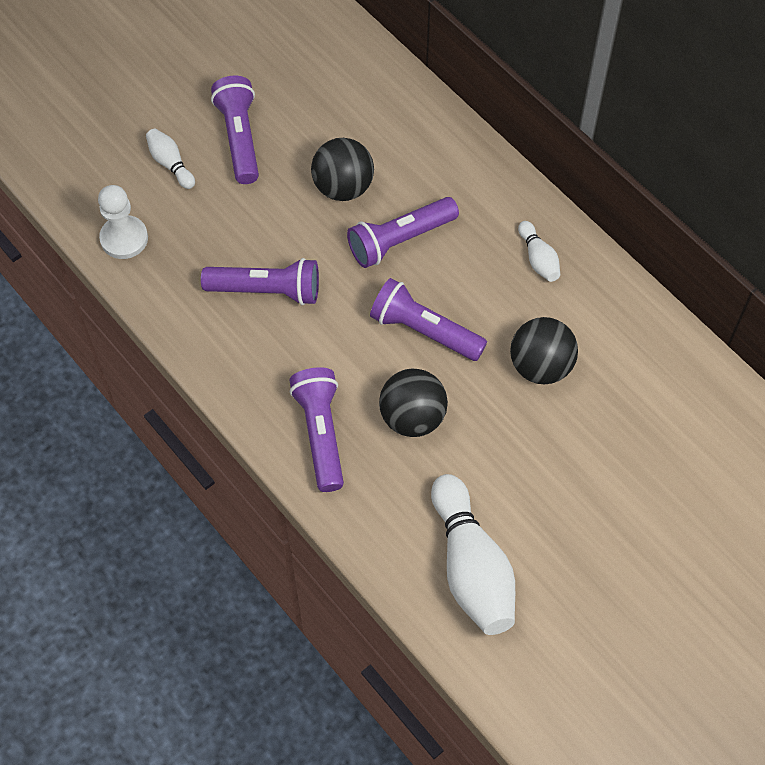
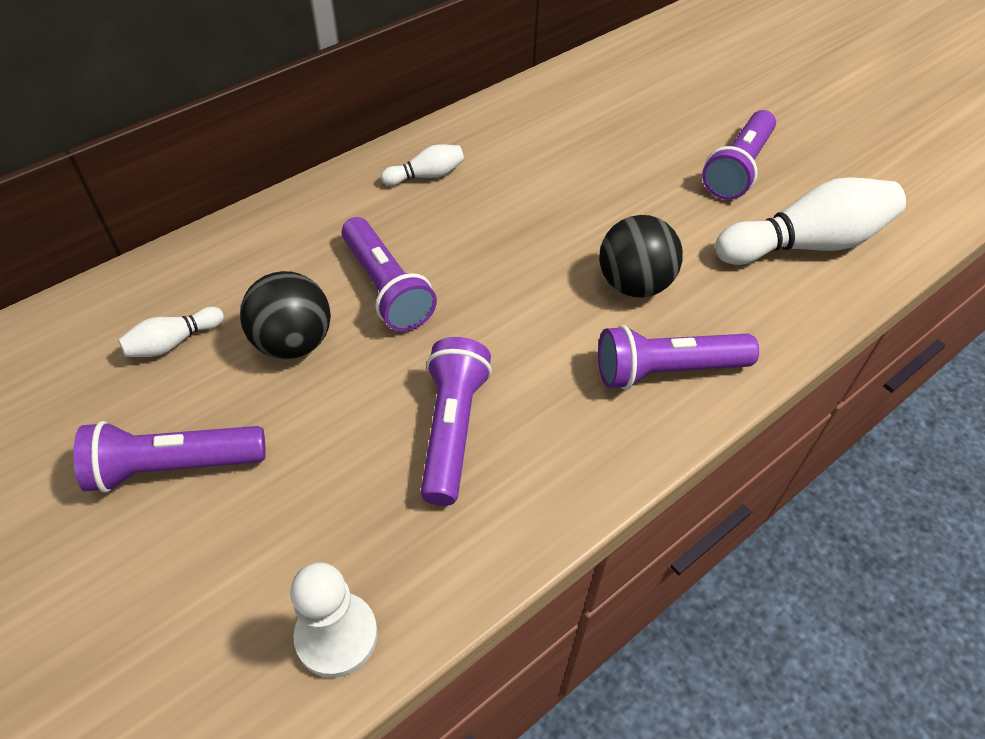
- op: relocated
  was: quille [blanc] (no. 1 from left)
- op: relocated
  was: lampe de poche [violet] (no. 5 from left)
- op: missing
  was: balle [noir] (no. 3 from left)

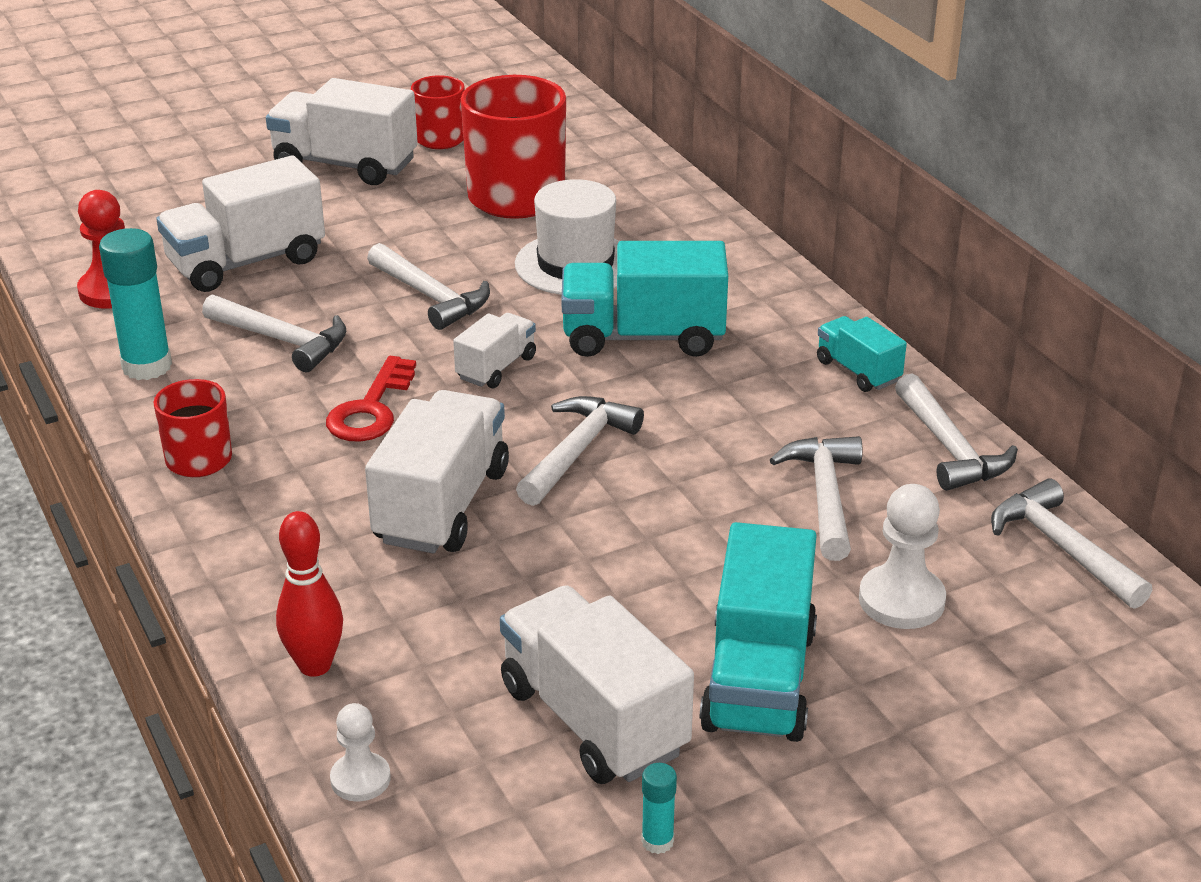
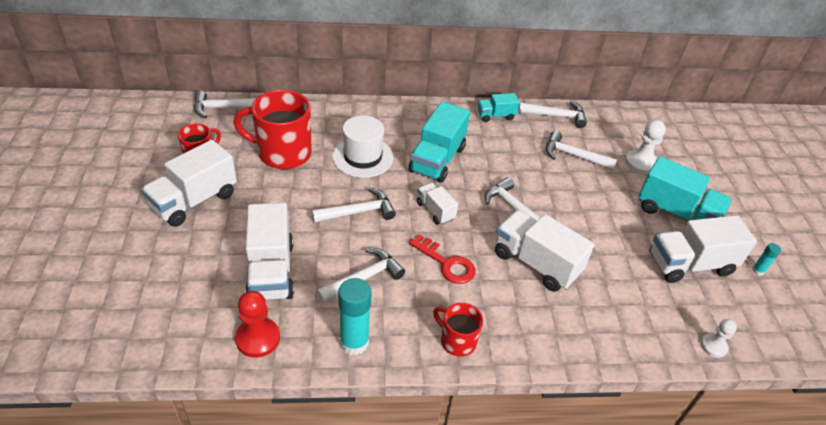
- op: relocated
  was: marteau [blanc] (no. 6 from left in the first image)
  now: marteau [blanc] (no. 1 from left)
- op: missing
  was: quille [rouge]

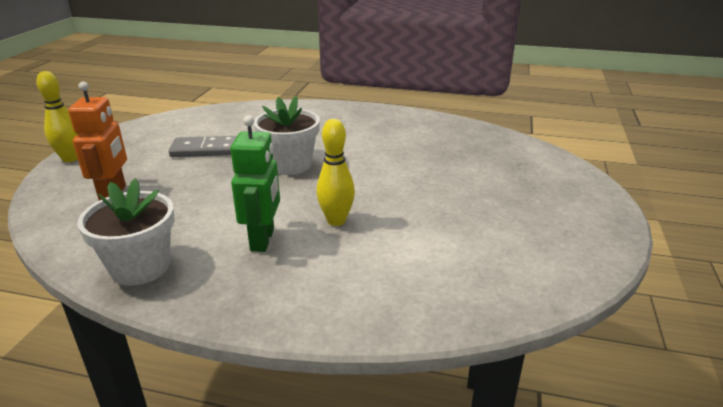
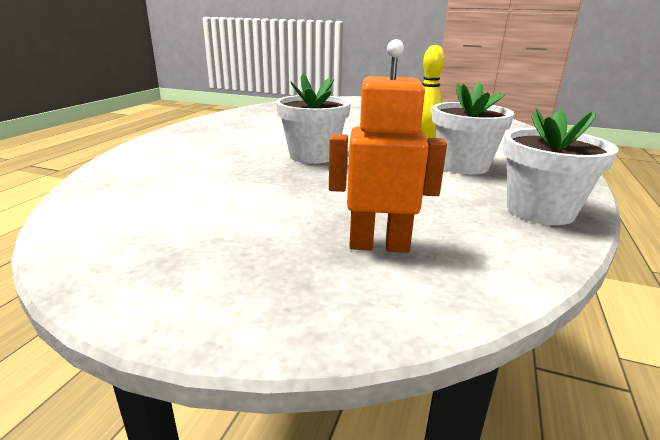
- op: missing
  was: quille [jaune] (no. 1 from left)
- op: exchanged
  was: robot [vert]
  now: pot de fleurs [blanc] (no. 2 from left)
- op: missing
  was: domino [gris]

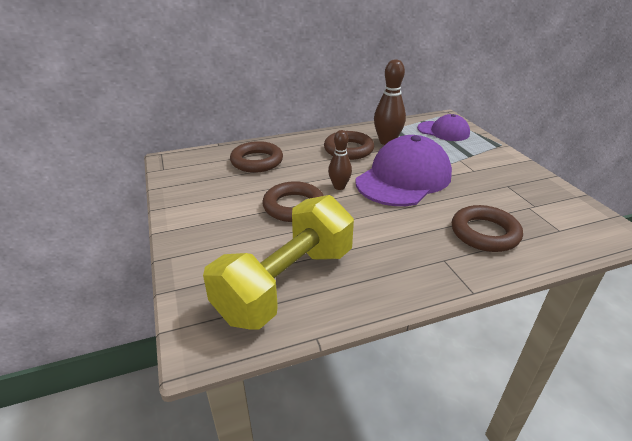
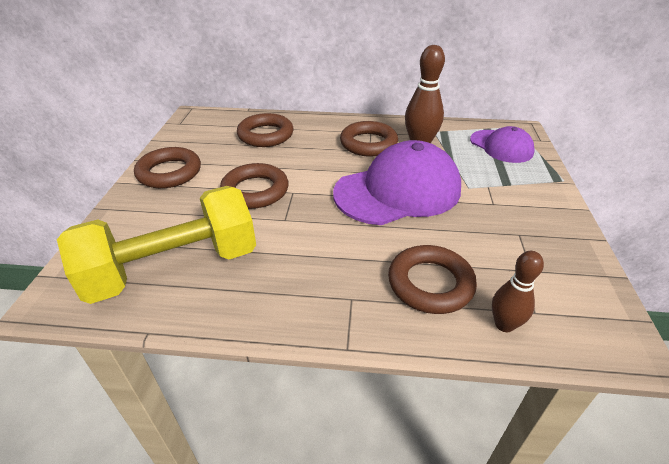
- op: relocated
  was: quille [marron] (no. 1 from left in the first image)
  now: quille [marron] (no. 2 from left)
- op: appeared
  now: anneau [marron] (no. 1 from left)

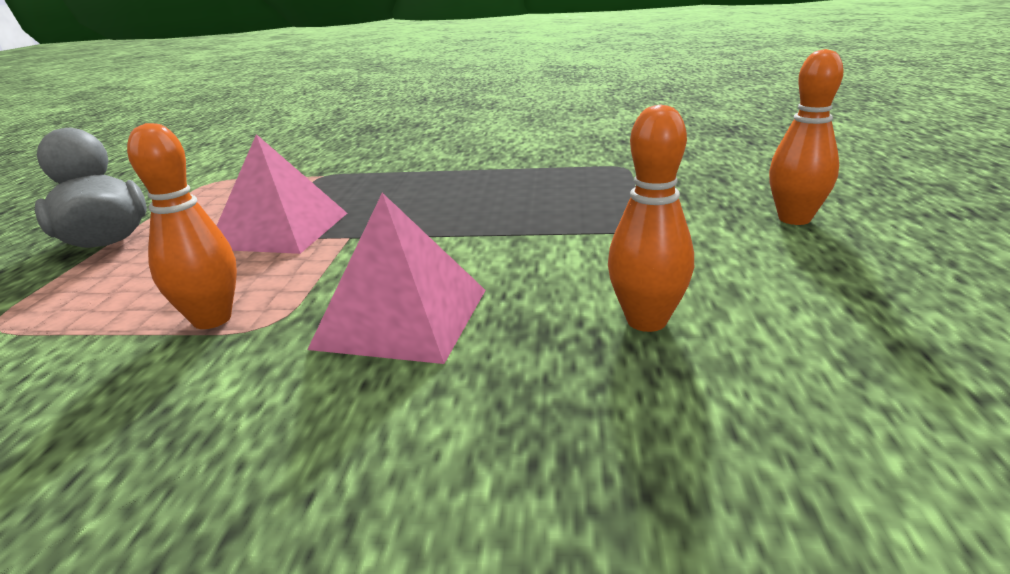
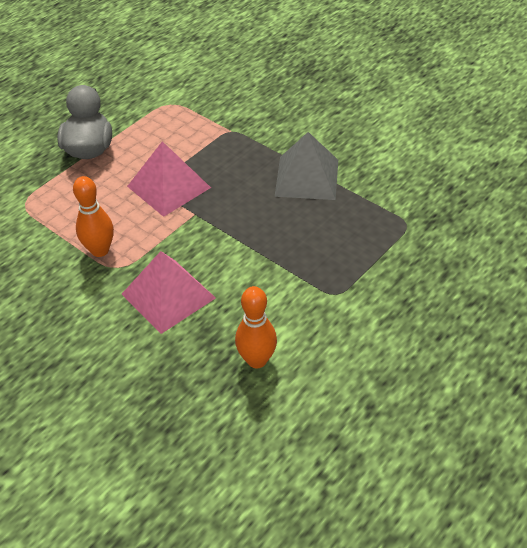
- op: missing
  was: quille [orange] (no. 3 from left)
- op: appeared
  now: pyramide [gris]

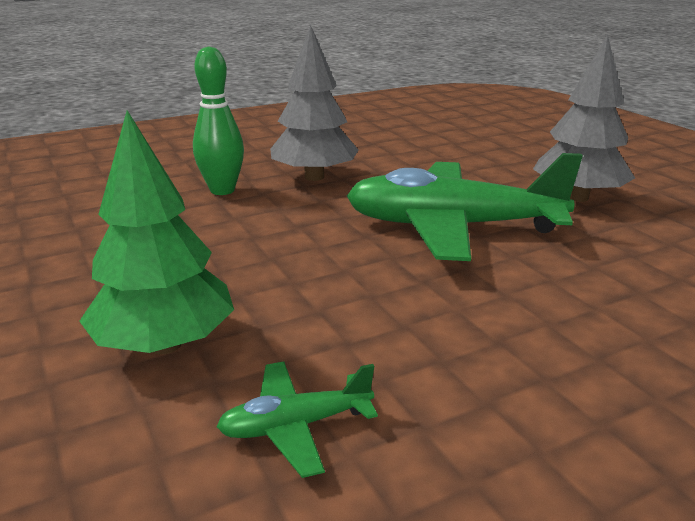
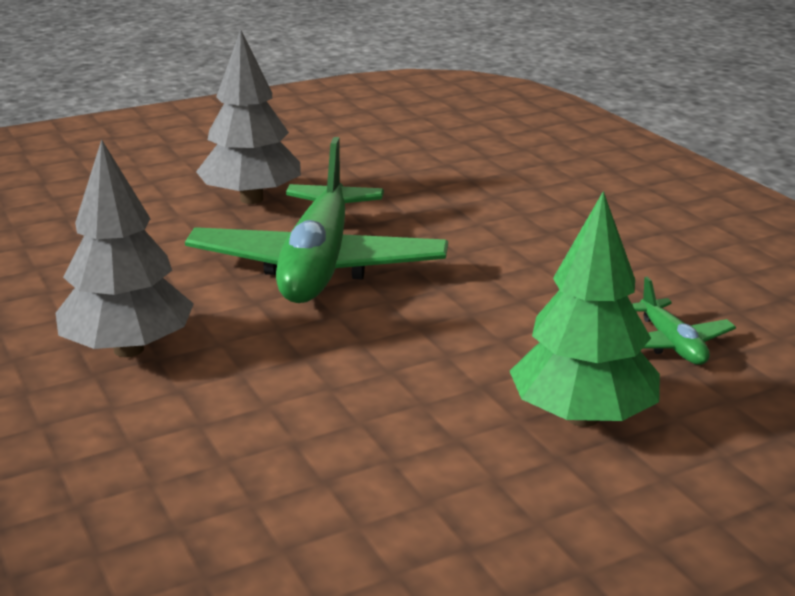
- op: missing
  was: quille [vert]

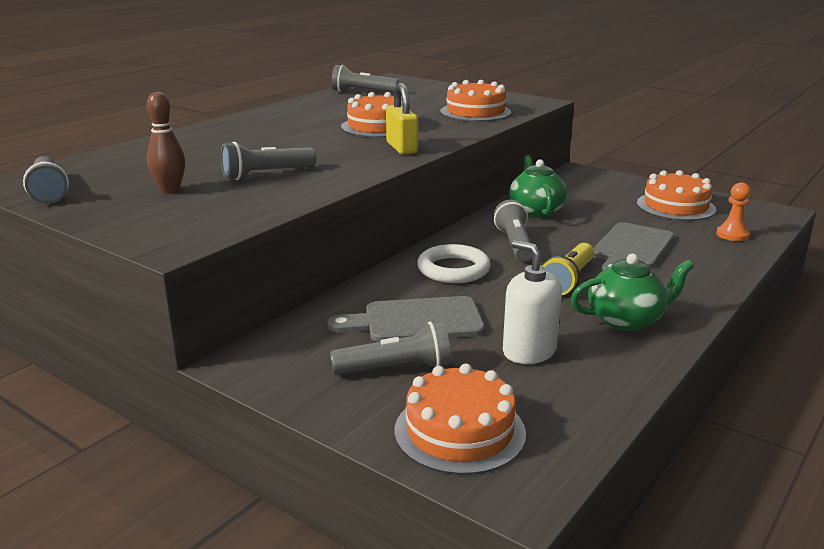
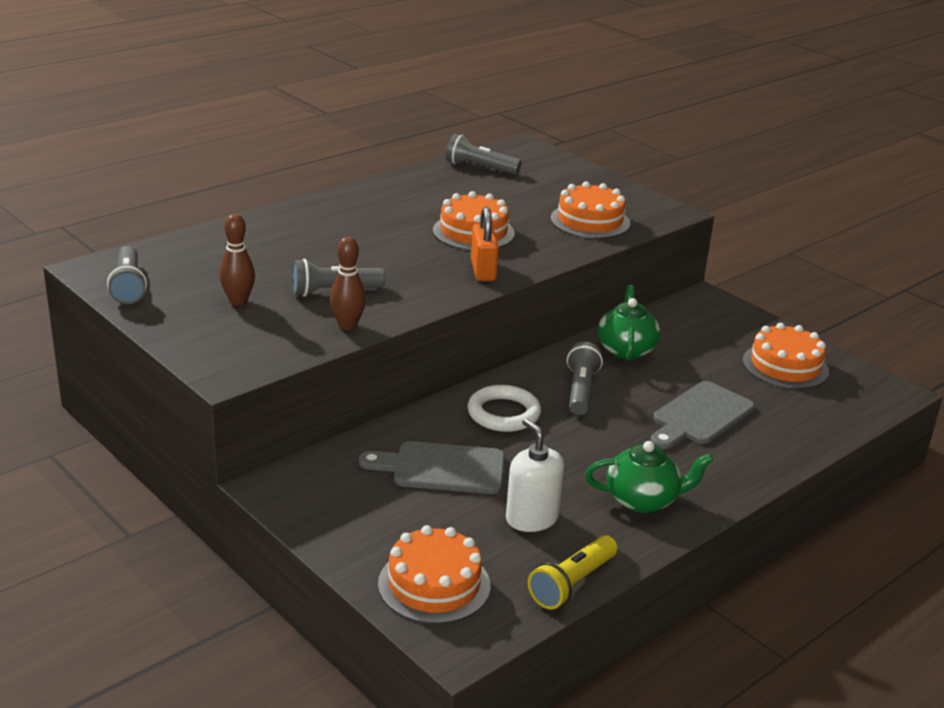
- op: colour
  was: cadenas [jaune]
  now: cadenas [orange]
- op: missing
  was: pion [orange]
- op: relocated
  was: lampe de poche [jaune]
- op: missing
  was: lampe de poche [gris] (no. 4 from left)
- op: appeared
  now: quille [marron] (no. 2 from left)

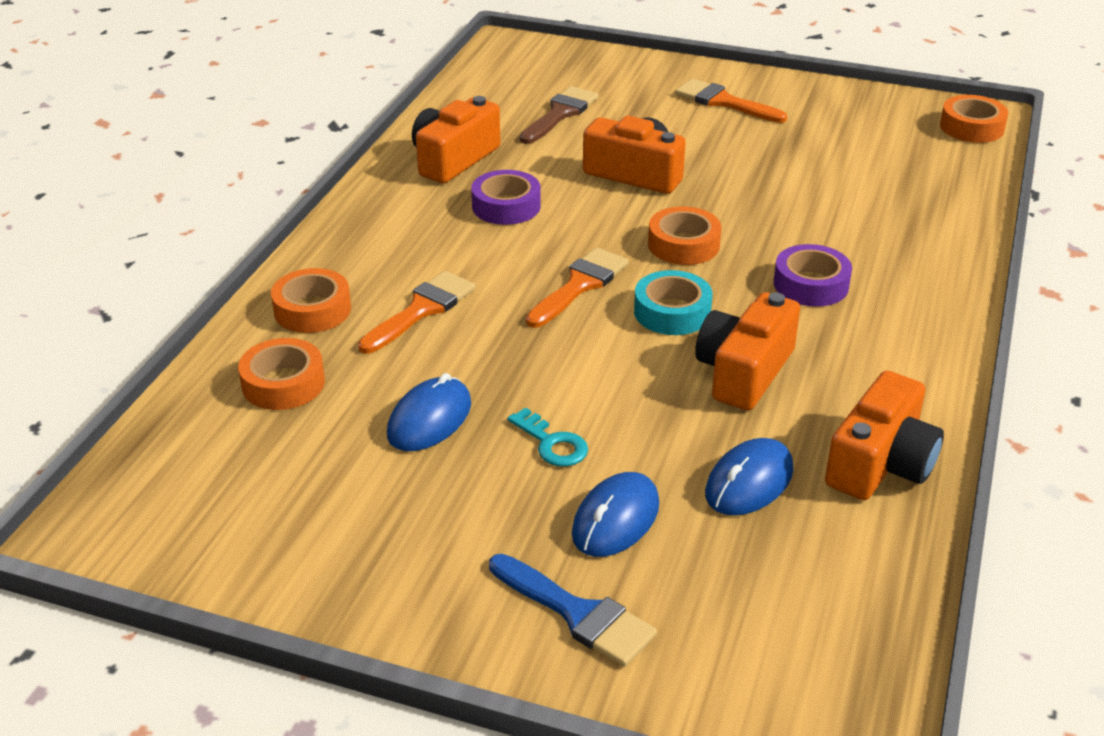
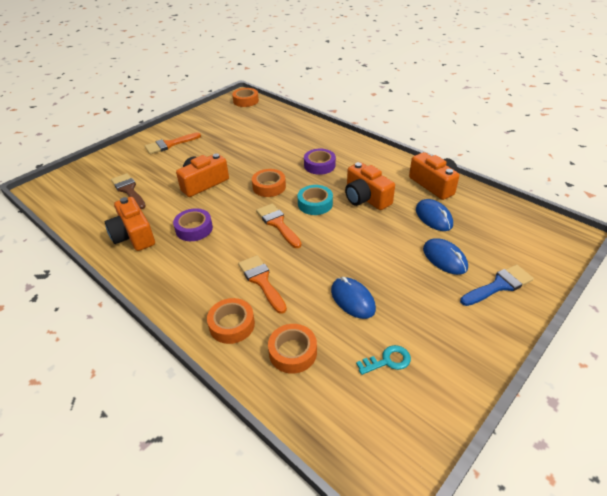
- op: relocated
  was: clé [turquoise]

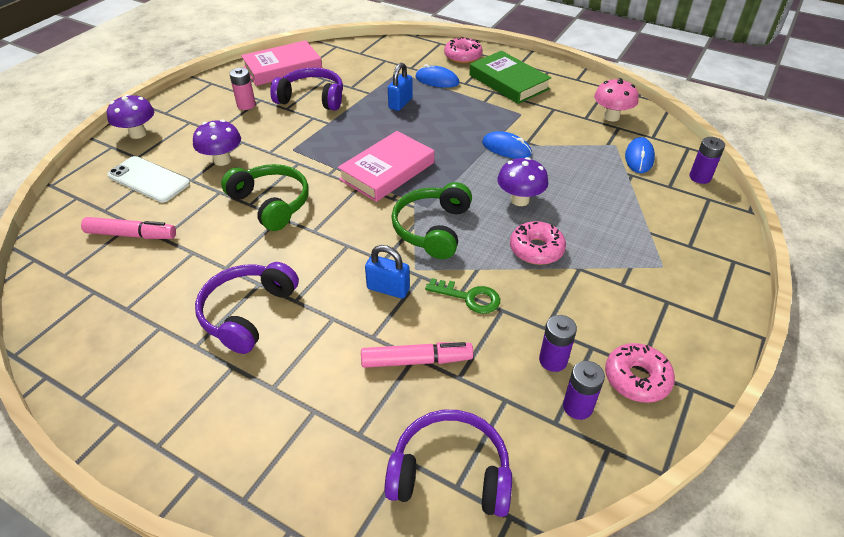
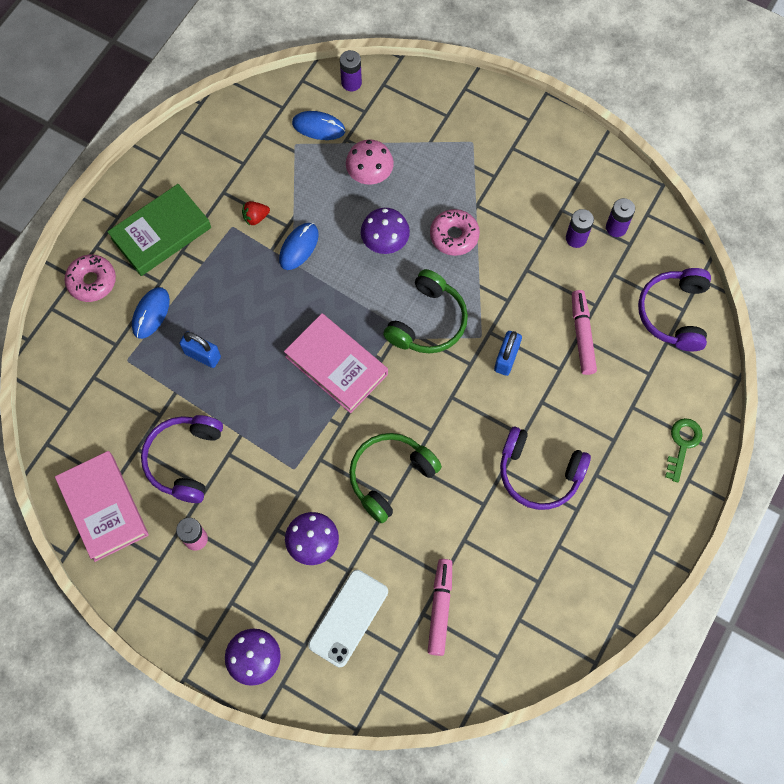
- op: relocated
  was: champignon [rose]
- op: spun
  was: casque audio [vert] (no. 2 from left)
  clockwise: -75
- op: relocated
  was: clé [vert]
- op: missing
  was: beignet [rose] (no. 3 from left)
- op: appeared
  now: fraise [rouge]

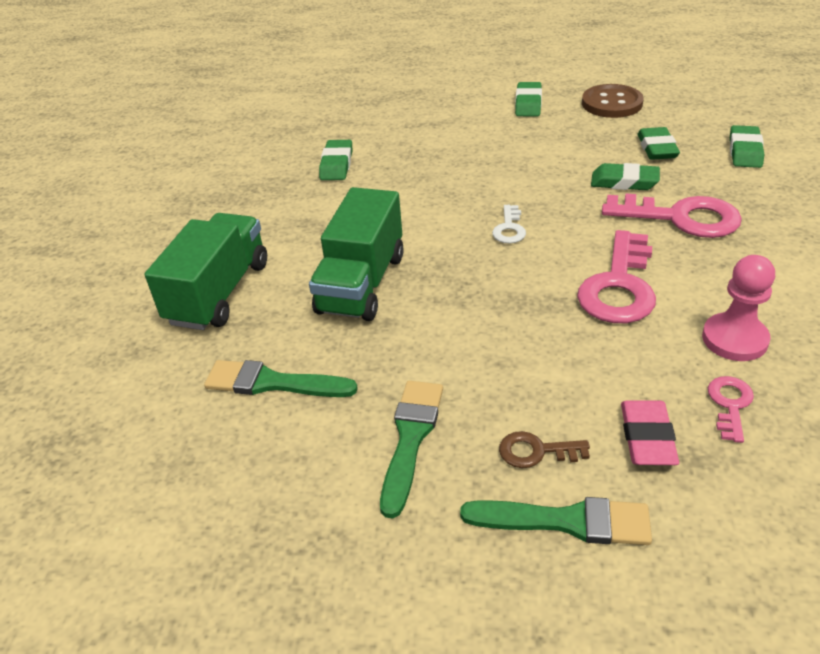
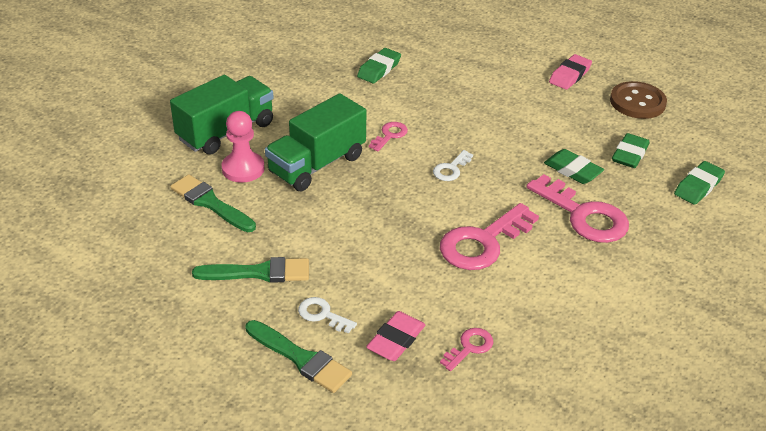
- op: colour
  was: gomme [vert] (no. 2 from left)
  now: gomme [rose] (no. 2 from left)
- op: relocated
  was: pion [rose]
- op: spun
  was: pinceau [vert] (no. 2 from left)
  clockwise: 45
- op: colour
  was: clé [marron]
  now: clé [blanc] (no. 1 from left)
- op: appeared
  now: clé [rose] (no. 1 from left)

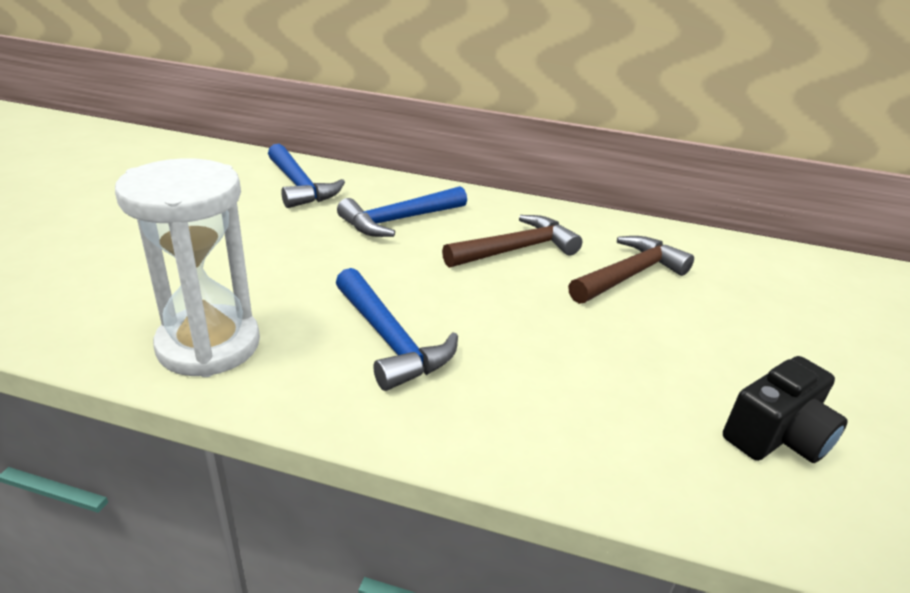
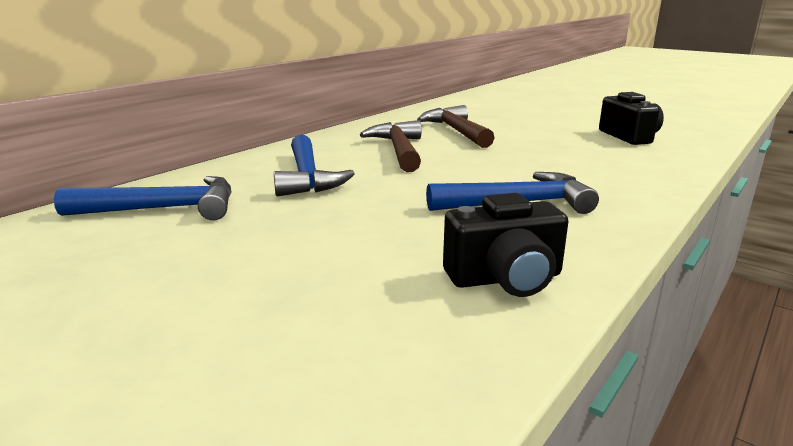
- op: exchanged
  was: sablier [blanc]
  now: appareil photo [noir] (no. 1 from left)

